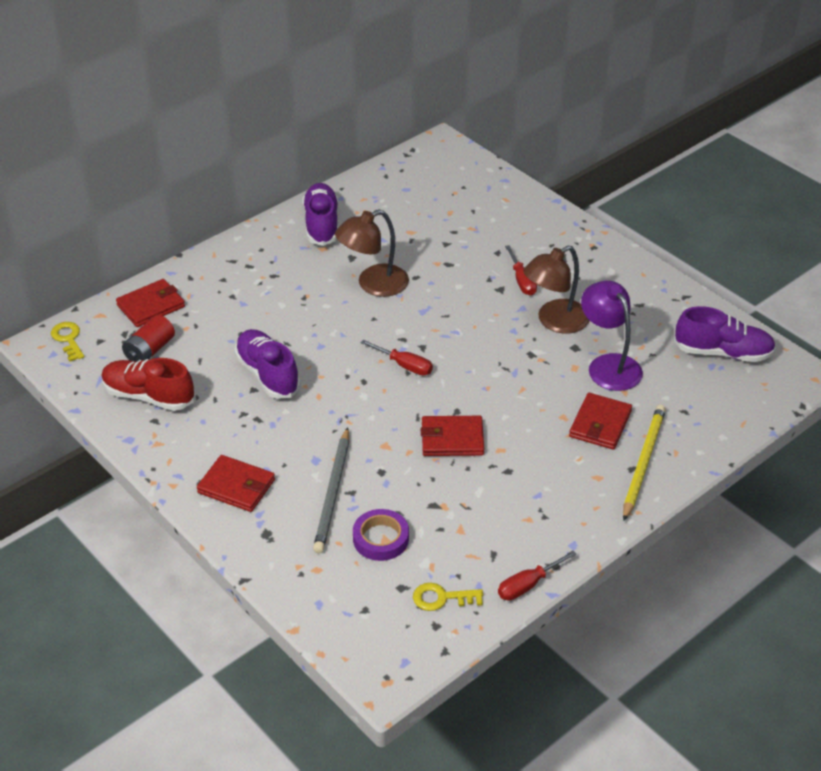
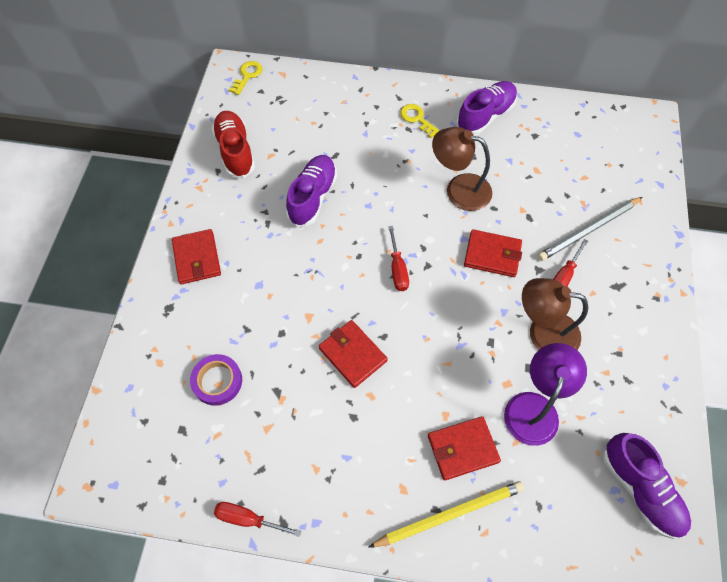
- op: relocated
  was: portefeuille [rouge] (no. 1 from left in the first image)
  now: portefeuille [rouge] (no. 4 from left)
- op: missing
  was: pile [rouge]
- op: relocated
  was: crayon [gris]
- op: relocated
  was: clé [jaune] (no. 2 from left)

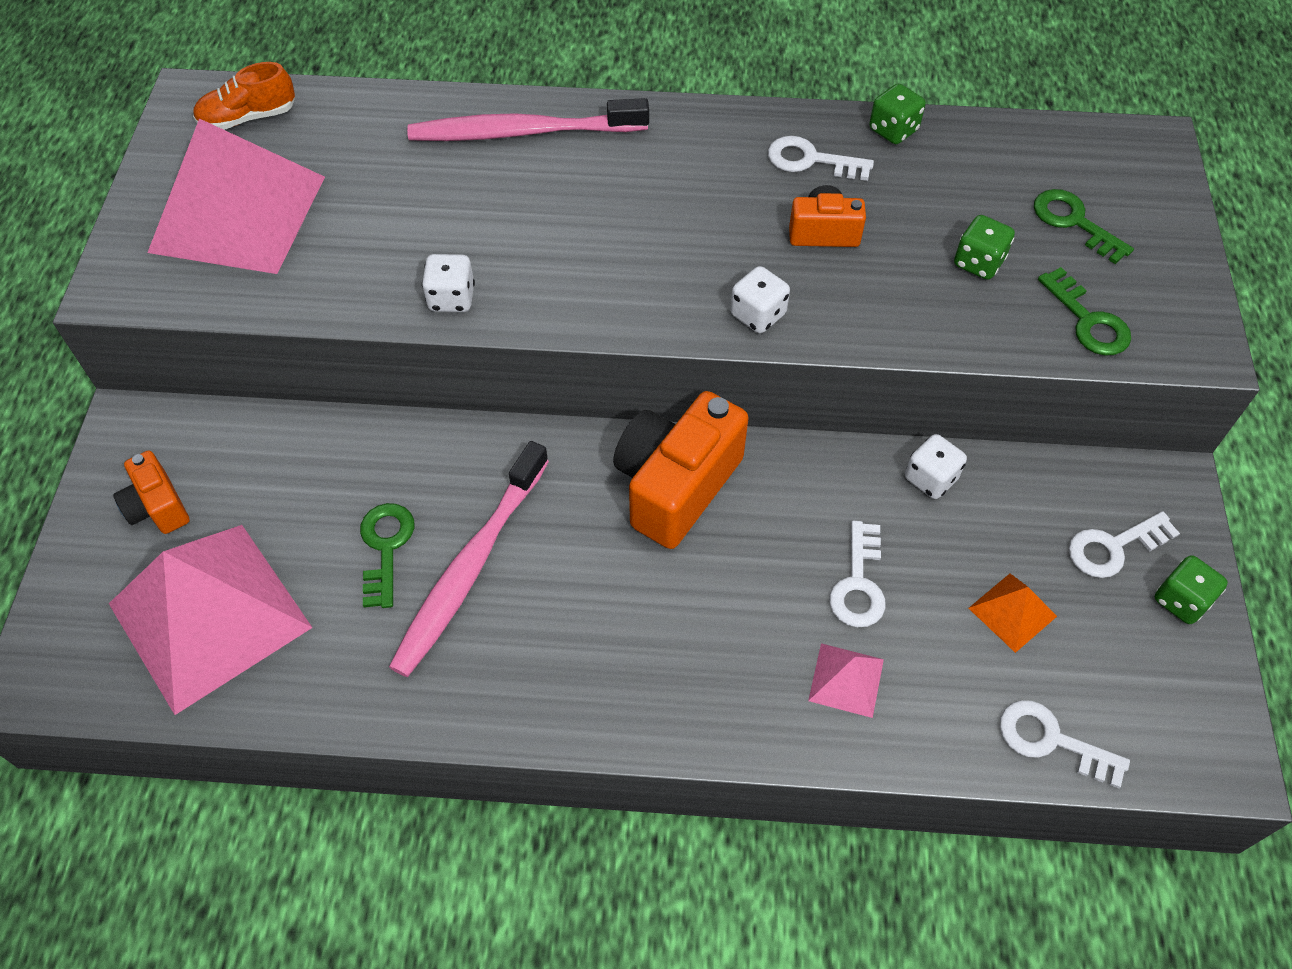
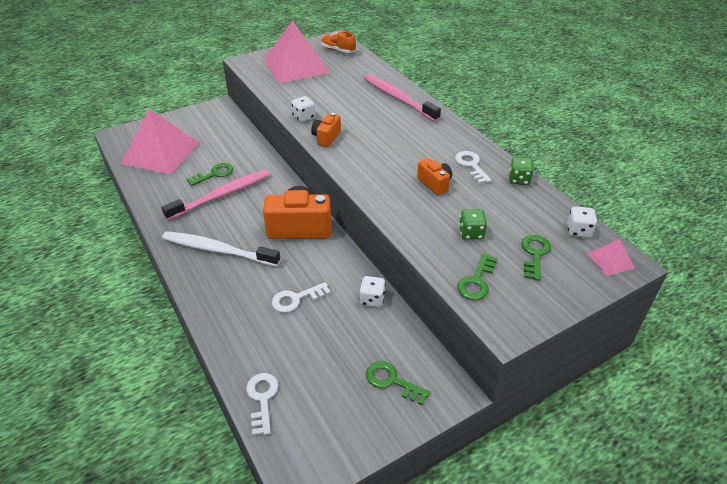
- op: relocated
  was: dé [blanc] (no. 2 from left in the first image)
  now: dé [blanc] (no. 3 from left)
- op: spun
  was: brosse à dents [rose] (no. 1 from left)
  clockwise: 150
- op: relocated
  was: appareil photo [orange] (no. 1 from left in the first image)
  now: appareil photo [orange] (no. 2 from left)
- op: colour
  was: clé [blanc] (no. 4 from left)
  now: clé [vert] (no. 2 from left)
- op: missing
  was: dé [vert] (no. 3 from left)
- op: missing
  was: pyramide [orange]
- op: relocated
  was: pyramide [rose] (no. 3 from left)
- op: appeared
  now: brosse à dents [blanc]

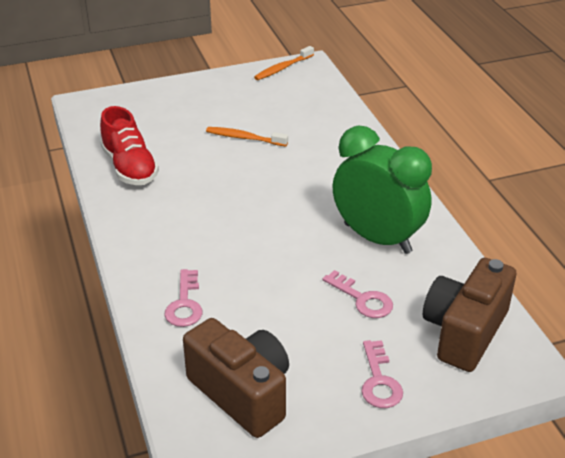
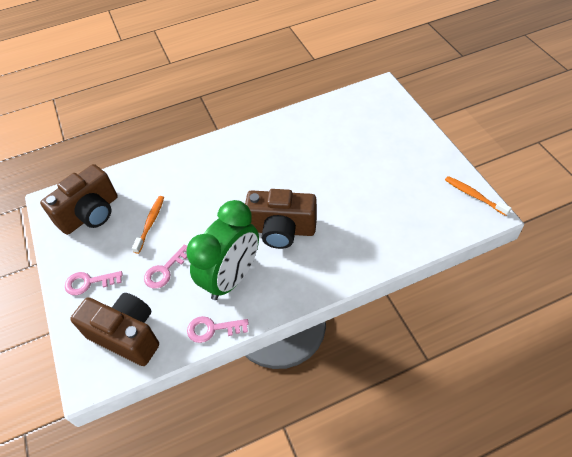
- op: missing
  was: chaussure [rouge]
- op: relocated
  was: brosse à dents [orange] (no. 1 from left)
- op: relocated
  was: clé [rose] (no. 1 from left in the first image)
  now: clé [rose] (no. 3 from left)
- op: appeared
  now: appareil photo [marron] (no. 3 from left)

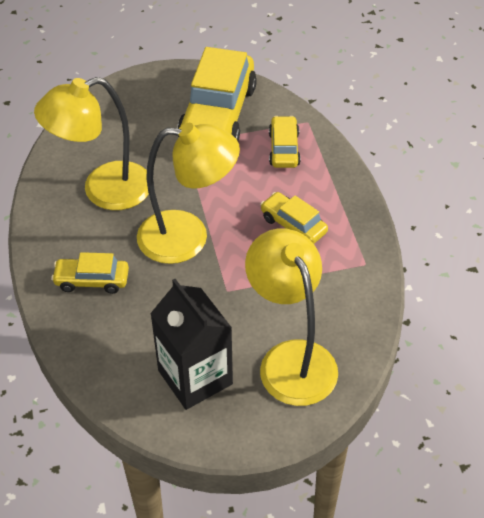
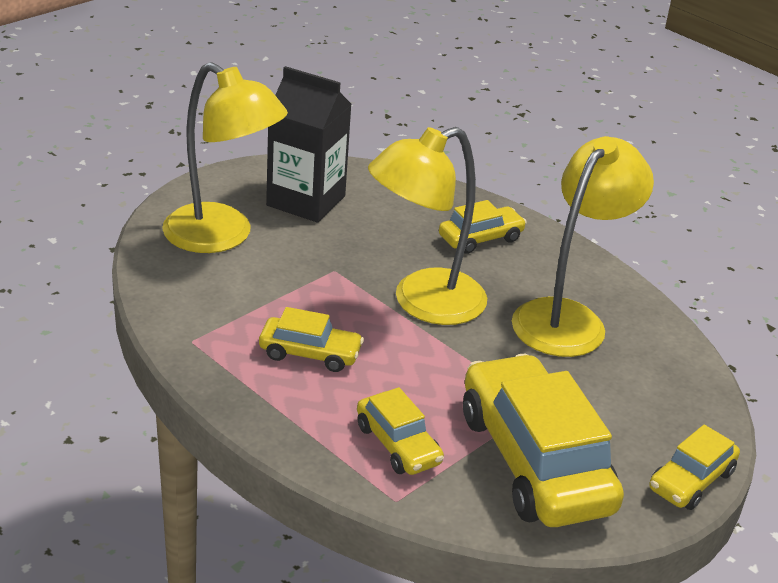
- op: appeared
  now: voiture [jaune] (no. 5 from left)

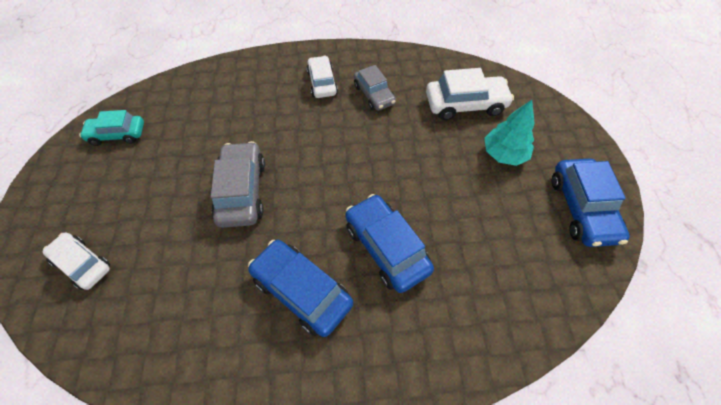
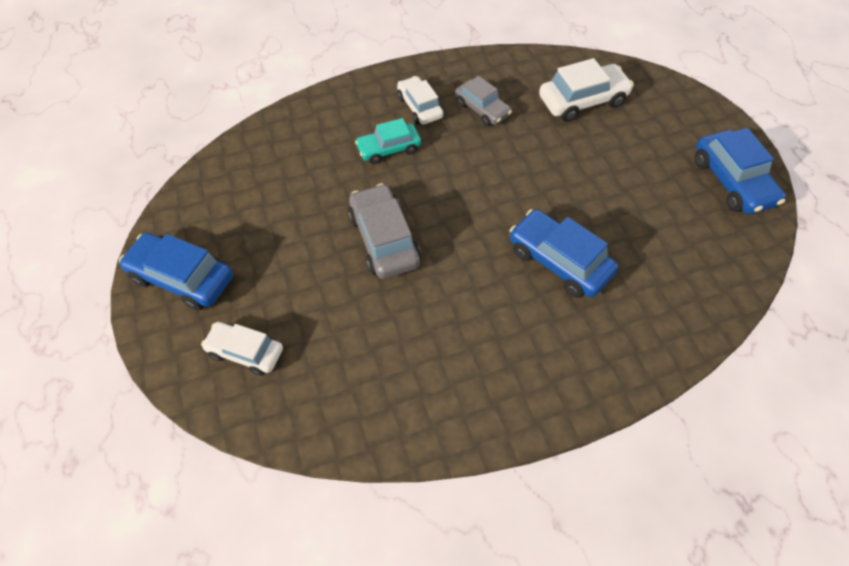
- op: missing
  was: arbre [turquoise]
- op: relocated
  was: voiture [turquoise]
- op: relocated
  was: voiture [bleu] (no. 1 from left)

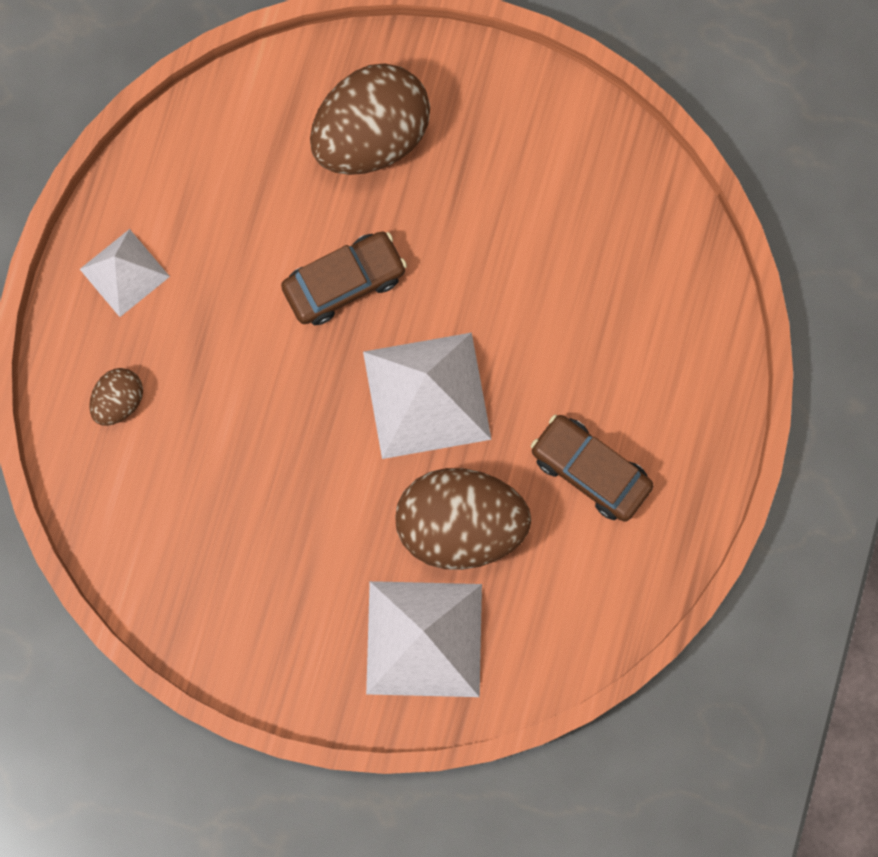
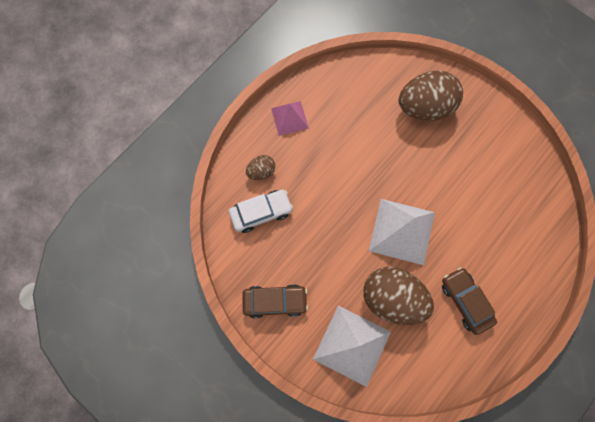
- op: colour
  was: pyramide [blanc] (no. 1 from left)
  now: pyramide [rose]
- op: relocated
  was: voiture [marron] (no. 1 from left)
- op: appeared
  now: voiture [blanc]

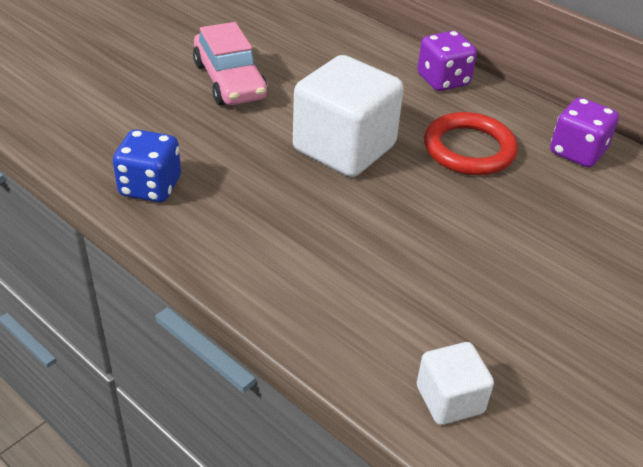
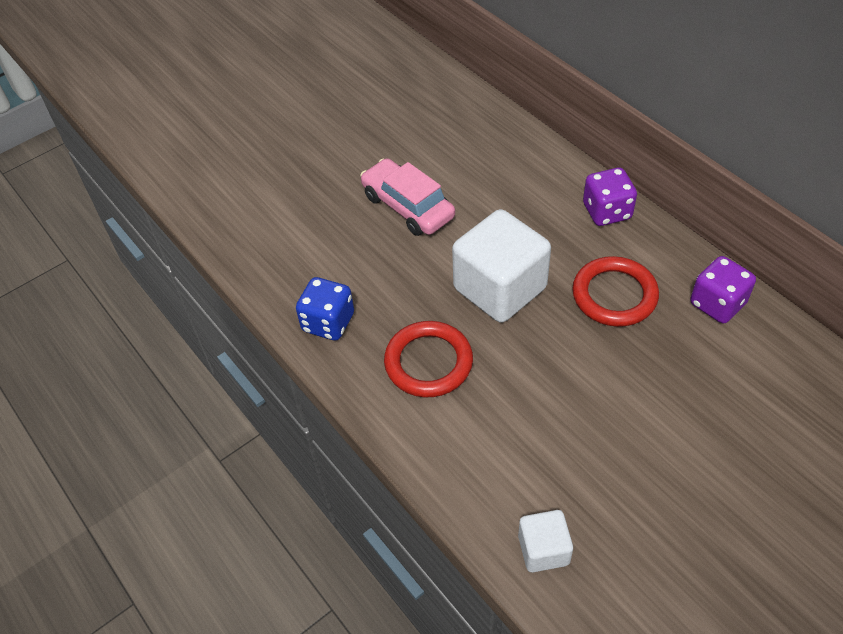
- op: spun
  was: voiture [rose]
  clockwise: 150
- op: appeared
  now: anneau [rouge] (no. 1 from left)

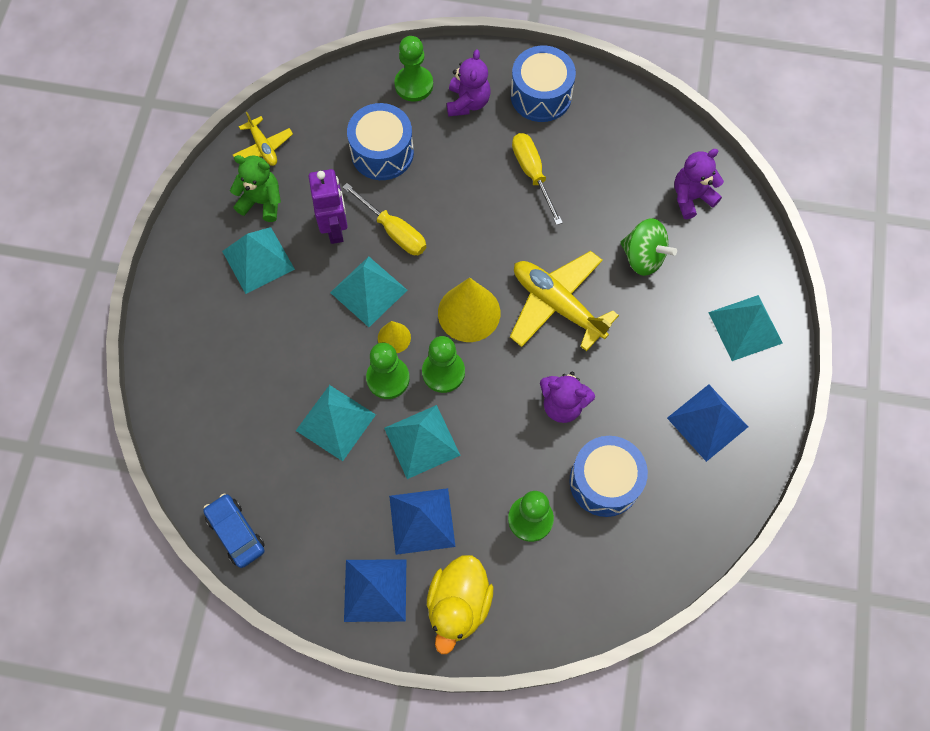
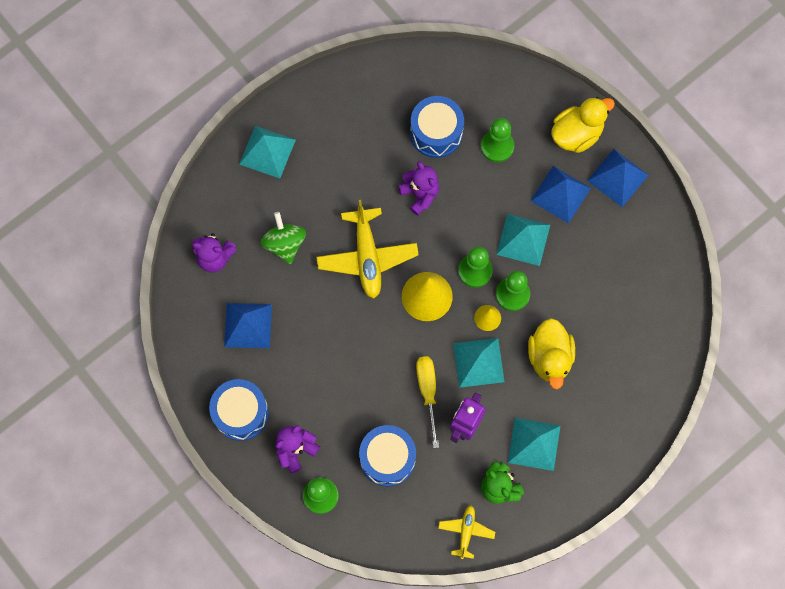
- op: missing
  was: tournevis [jaune] (no. 2 from left)
- op: relocated
  was: pyramide [bleu] (no. 3 from left in the first image)
  now: pyramide [bleu] (no. 1 from left)
- op: missing
  was: pyramide [turquoise] (no. 2 from left)
- op: missing
  was: voiture [bleu]
- op: appeared
  now: canard [jaune] (no. 1 from left)

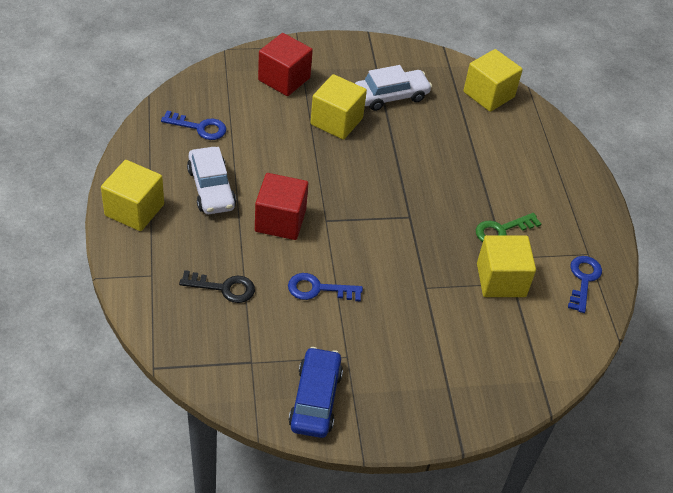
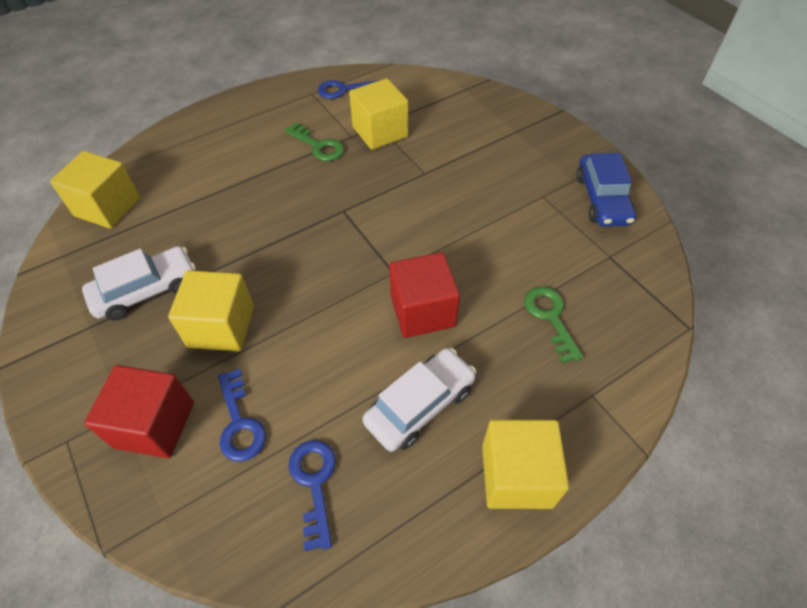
- op: spun
  was: voiture [blanc] (no. 2 from left in the first image)
  clockwise: 105
- op: colour
  was: clé [noir]
  now: clé [vert] (no. 2 from left)
- op: relocated
  was: clé [bleu] (no. 2 from left in the first image)
  now: clé [bleu] (no. 1 from left)
- op: spun
  was: voiture [bleu]
  clockwise: -75

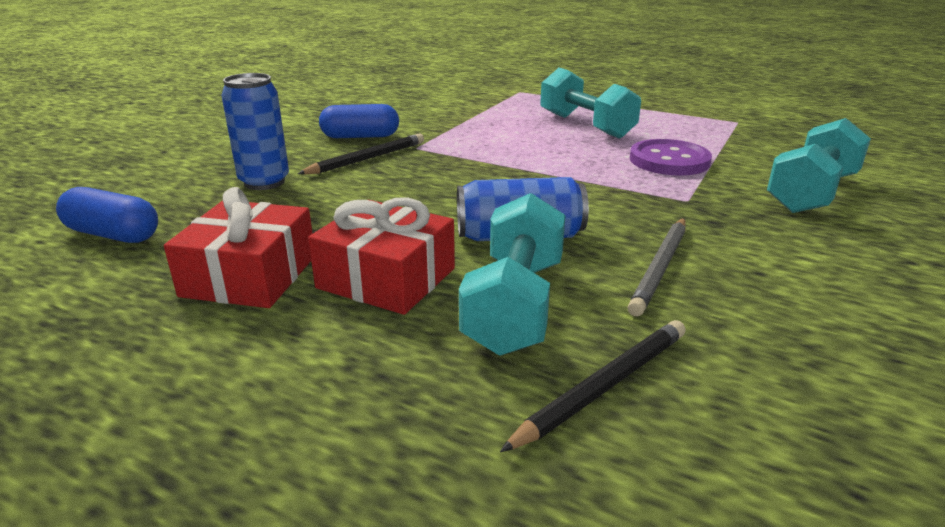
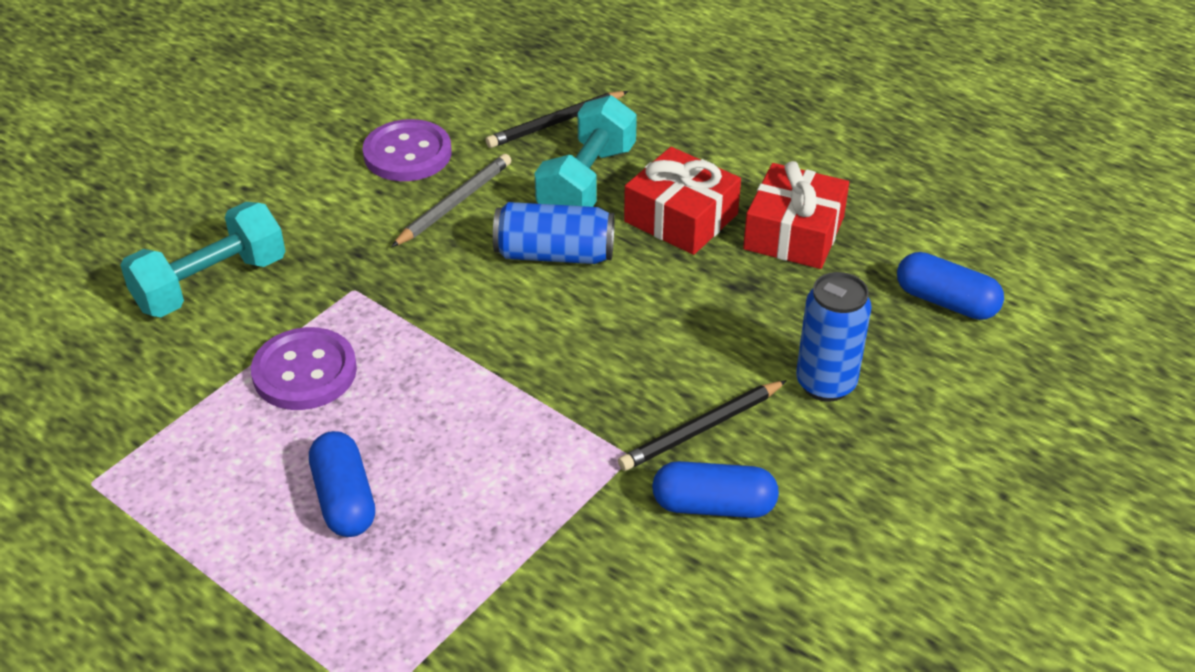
- op: exchanged
  was: haltère [turquoise] (no. 2 from left)
  now: gélule [bleu] (no. 1 from left)
- op: appeared
  now: bouton [violet] (no. 2 from left)

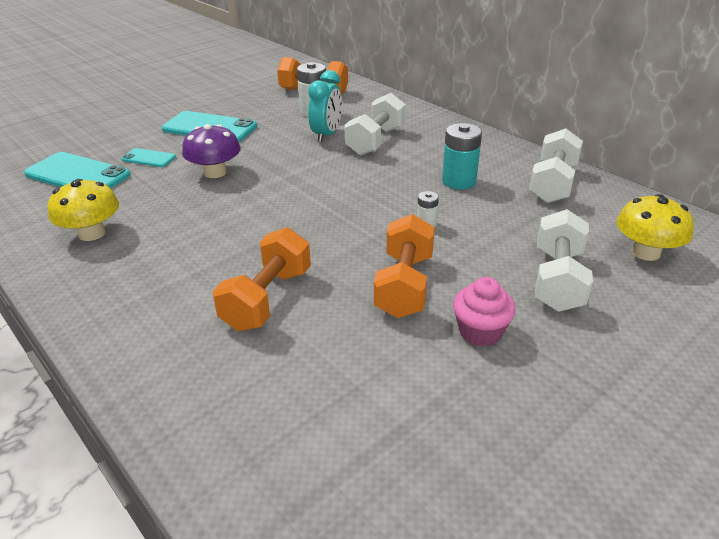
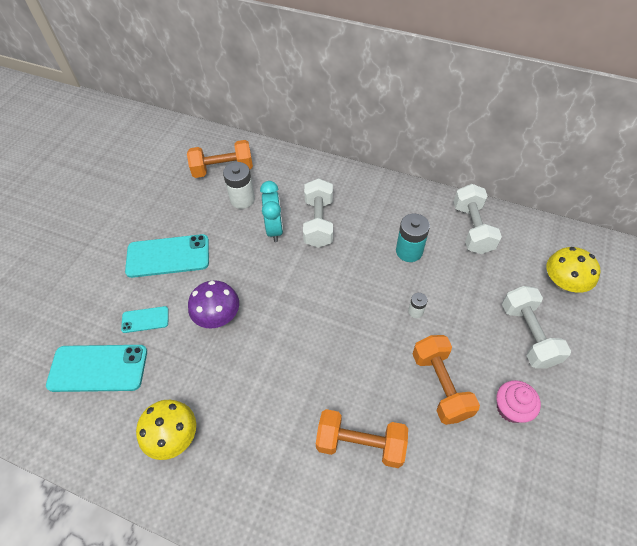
- op: spun
  was: haltère [orange] (no. 1 from left in the first image)
  clockwise: -75

